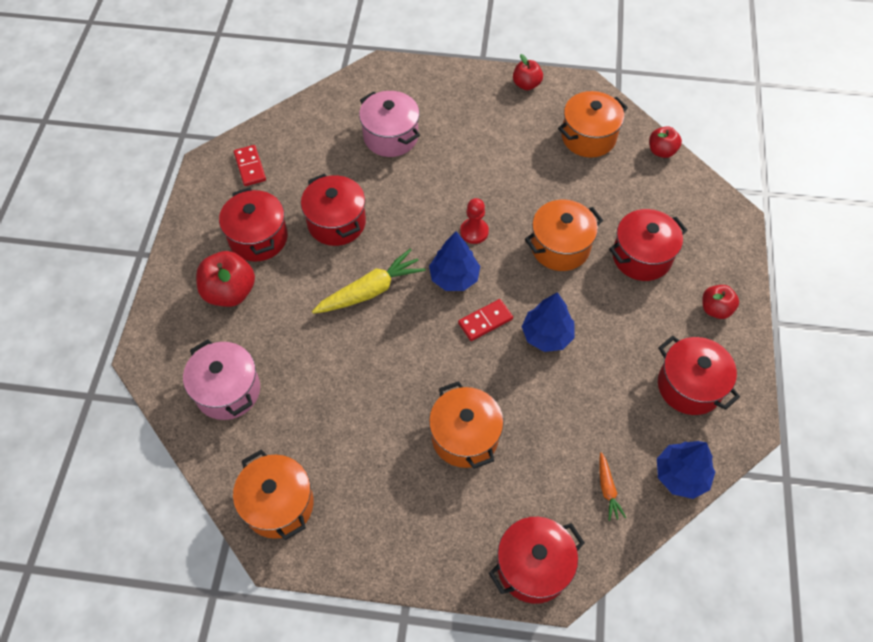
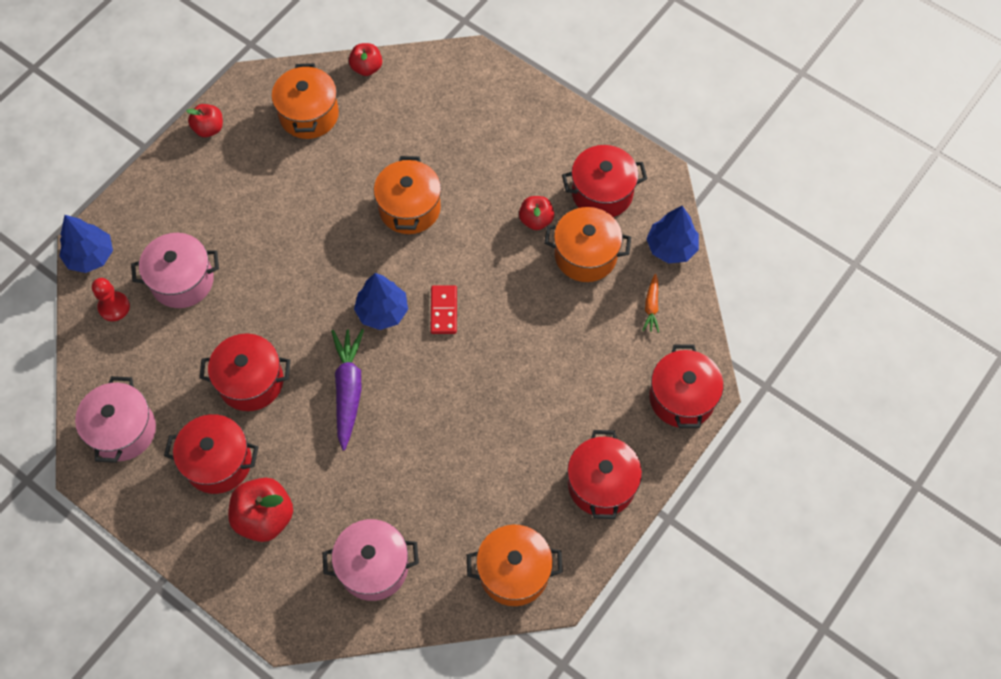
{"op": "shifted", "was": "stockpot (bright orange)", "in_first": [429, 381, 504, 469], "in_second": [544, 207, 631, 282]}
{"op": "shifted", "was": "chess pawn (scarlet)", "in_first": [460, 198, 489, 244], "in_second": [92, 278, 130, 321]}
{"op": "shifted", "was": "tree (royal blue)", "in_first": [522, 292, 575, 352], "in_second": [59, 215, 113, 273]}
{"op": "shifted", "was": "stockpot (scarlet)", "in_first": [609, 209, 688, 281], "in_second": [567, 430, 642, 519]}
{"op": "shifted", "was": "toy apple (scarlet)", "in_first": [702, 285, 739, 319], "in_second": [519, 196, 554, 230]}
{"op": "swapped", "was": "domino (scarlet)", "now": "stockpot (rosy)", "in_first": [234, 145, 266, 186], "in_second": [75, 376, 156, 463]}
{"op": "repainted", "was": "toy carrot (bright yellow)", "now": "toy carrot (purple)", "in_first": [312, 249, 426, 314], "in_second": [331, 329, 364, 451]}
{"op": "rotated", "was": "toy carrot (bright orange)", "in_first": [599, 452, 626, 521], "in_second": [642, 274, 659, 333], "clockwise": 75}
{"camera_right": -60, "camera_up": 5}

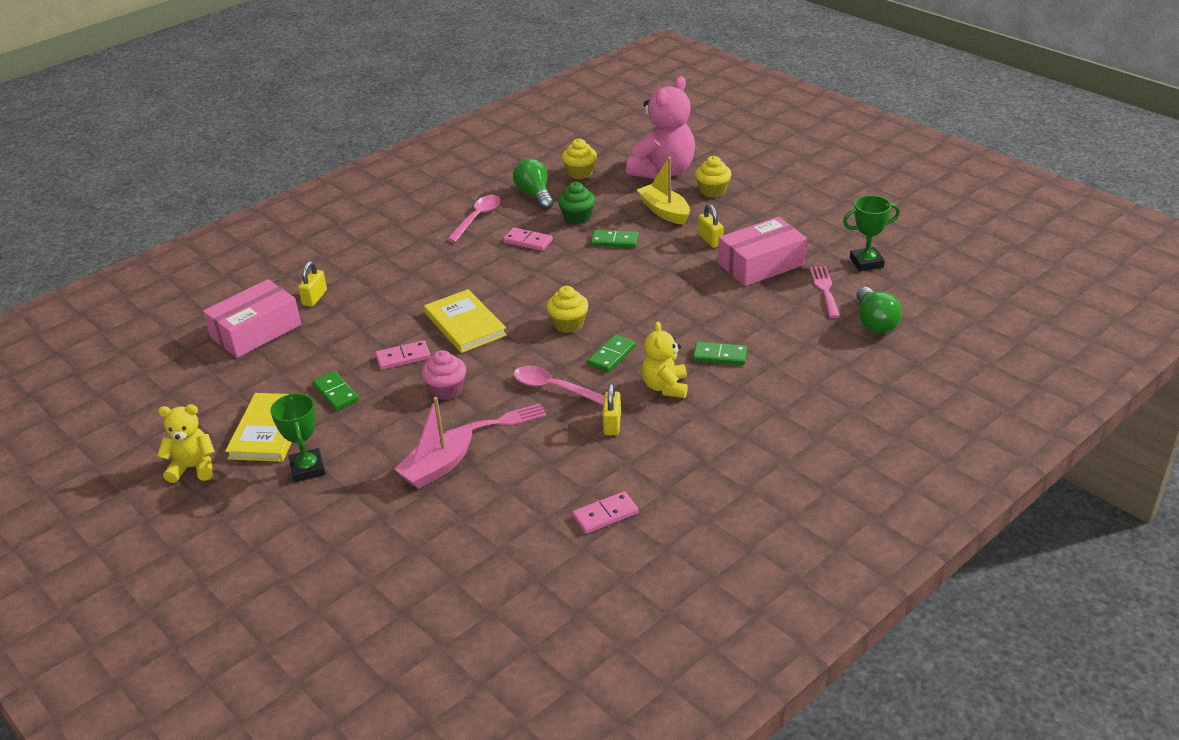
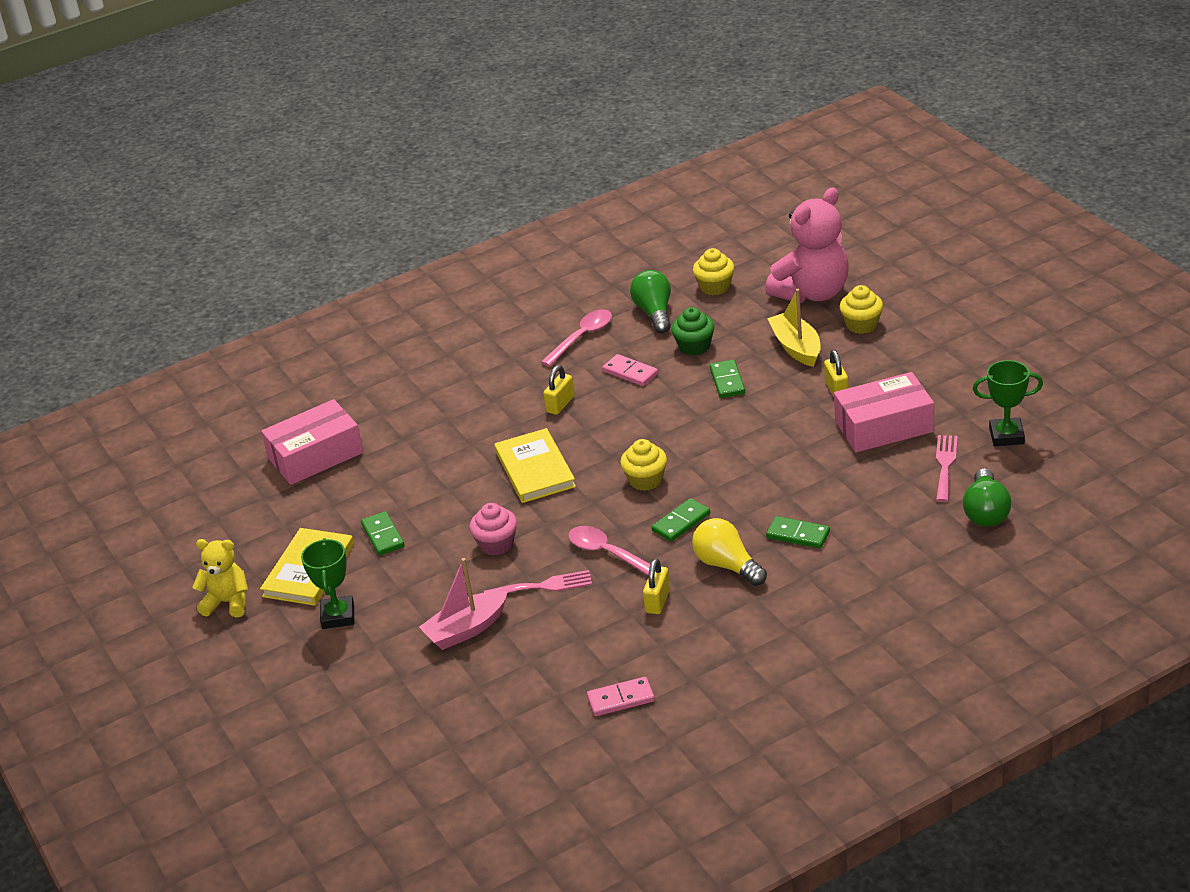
{"op": "gone", "was": "domino (rosy)", "in_first": [375, 340, 431, 370]}
{"op": "shifted", "was": "small lock (bright yellow)", "in_first": [298, 261, 327, 307], "in_second": [543, 365, 575, 415]}
{"op": "swapped", "was": "teddy bear (bright yellow)", "now": "bulb (bright yellow)", "in_first": [642, 322, 688, 398], "in_second": [692, 518, 767, 586]}
{"op": "rotated", "was": "domino (leaf-green)", "in_first": [591, 230, 639, 248], "in_second": [710, 360, 745, 398], "clockwise": 60}
{"camera_right": 15, "camera_up": 0}

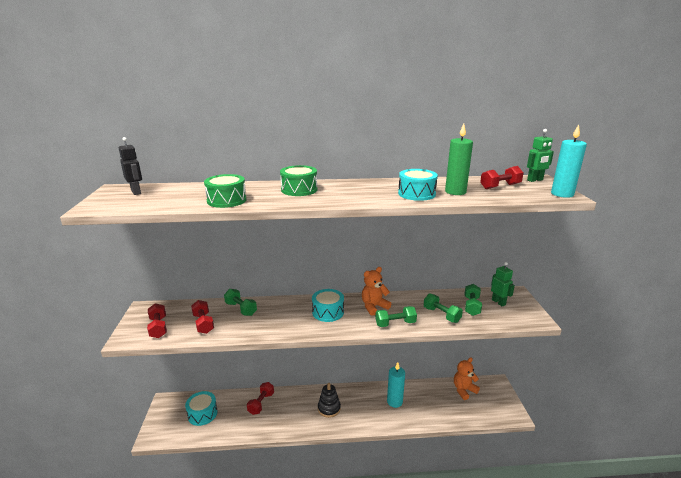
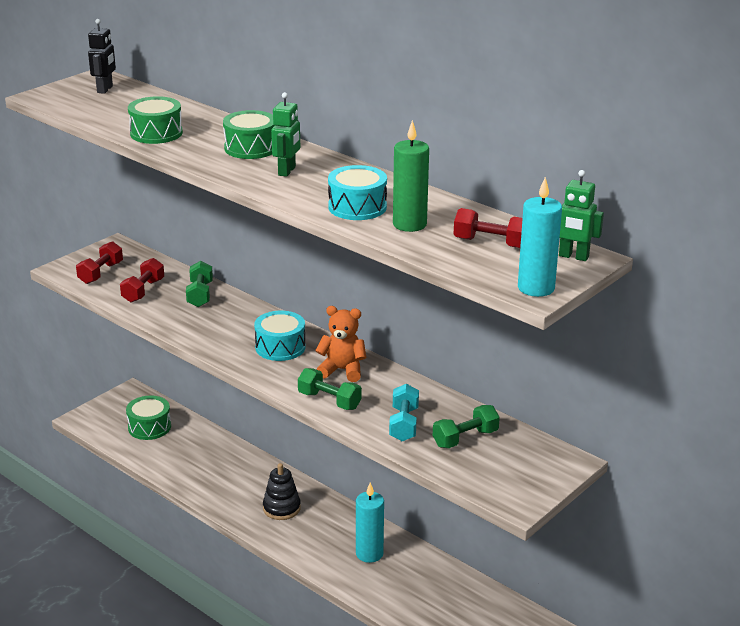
{"op": "gone", "was": "hand weight (scarlet)", "in_first": [247, 382, 274, 415]}
{"op": "gone", "was": "teddy bear (bright orange)", "in_first": [454, 357, 480, 400]}
{"op": "shifted", "was": "toy robot (leaf-green)", "in_first": [491, 262, 515, 307], "in_second": [271, 92, 300, 177]}
{"op": "repainted", "was": "drum (turquoise)", "now": "drum (leaf-green)", "in_first": [185, 391, 218, 426], "in_second": [126, 395, 171, 440]}
{"op": "repainted", "was": "hand weight (leaf-green)", "now": "hand weight (turquoise)", "in_first": [424, 293, 463, 323], "in_second": [389, 384, 419, 442]}
{"camera_right": 45, "camera_up": 5}

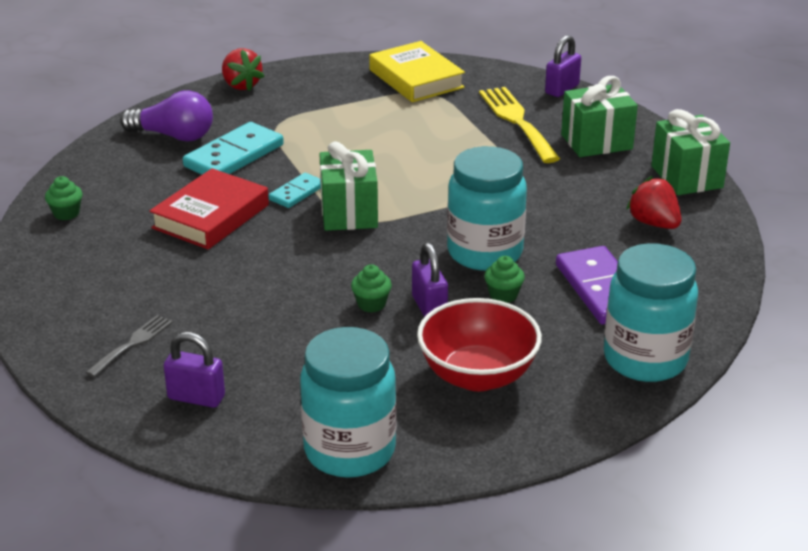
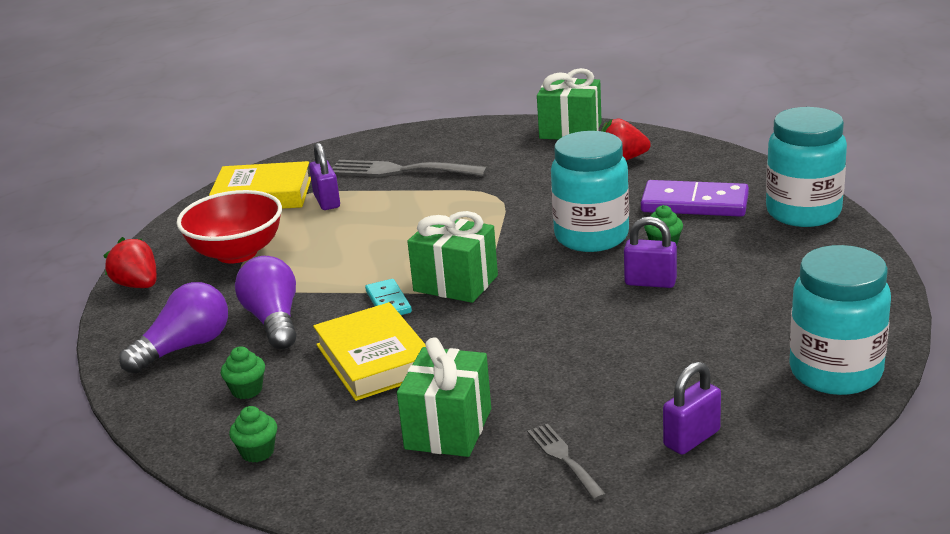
{"op": "shifted", "was": "muffin (leaf-green)", "in_first": [351, 264, 392, 313], "in_second": [221, 346, 265, 399]}
{"op": "shifted", "was": "serving bowl (scarlet)", "in_first": [417, 298, 542, 391], "in_second": [176, 190, 282, 264]}
{"op": "shifted", "was": "small lock (purple)", "in_first": [545, 35, 581, 97], "in_second": [309, 142, 340, 210]}
{"op": "shifted", "was": "gift (leaf-green)", "in_first": [561, 76, 638, 157], "in_second": [397, 337, 491, 457]}
{"op": "swapped", "was": "domino (turquoise)", "now": "bulb (purple)", "in_first": [183, 122, 284, 175], "in_second": [235, 256, 296, 350]}
{"op": "repainted", "was": "hardback (scarlet)", "now": "hardback (bright yellow)", "in_first": [150, 168, 269, 249], "in_second": [313, 302, 426, 401]}
{"op": "repainted", "was": "fork (bright yellow)", "now": "fork (gray)", "in_first": [479, 87, 560, 163], "in_second": [332, 160, 487, 177]}
{"op": "rotated", "was": "berry (scarlet)", "in_first": [222, 48, 265, 91], "in_second": [103, 237, 157, 288], "clockwise": -135}
{"camera_right": -55, "camera_up": -5}

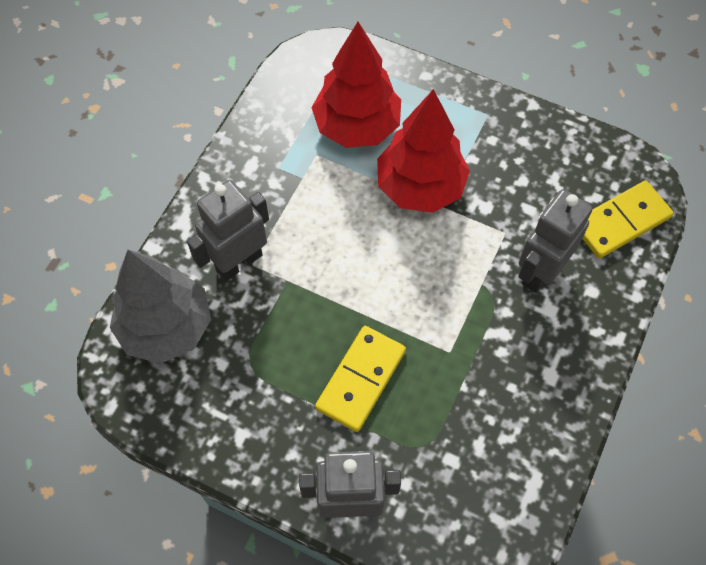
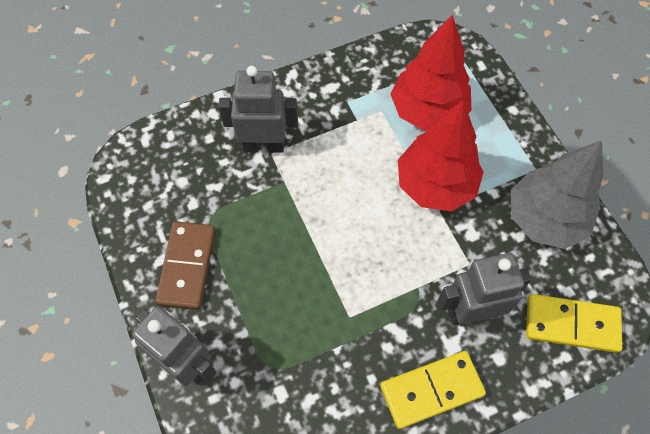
{"op": "new", "now": "domino (russet)", "in_second": [155, 221, 216, 310]}
{"op": "shifted", "was": "tree (gray)", "in_first": [109, 250, 211, 364], "in_second": [511, 141, 603, 249]}
{"op": "shifted", "was": "domino (bright yellow)", "in_first": [315, 326, 406, 432], "in_second": [380, 351, 486, 429]}
{"camera_right": 40, "camera_up": 0}

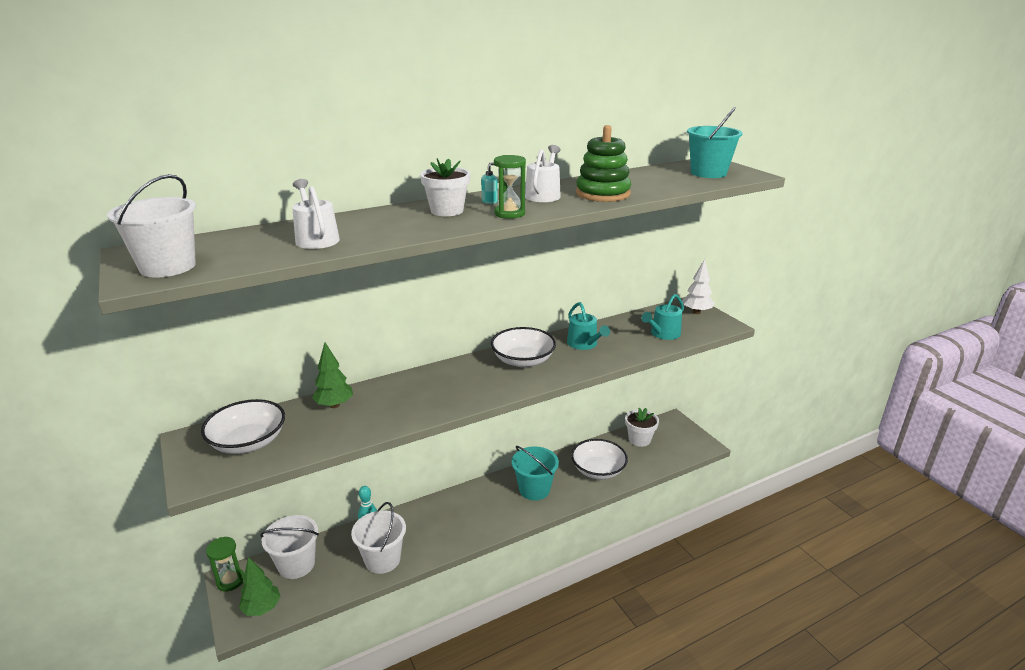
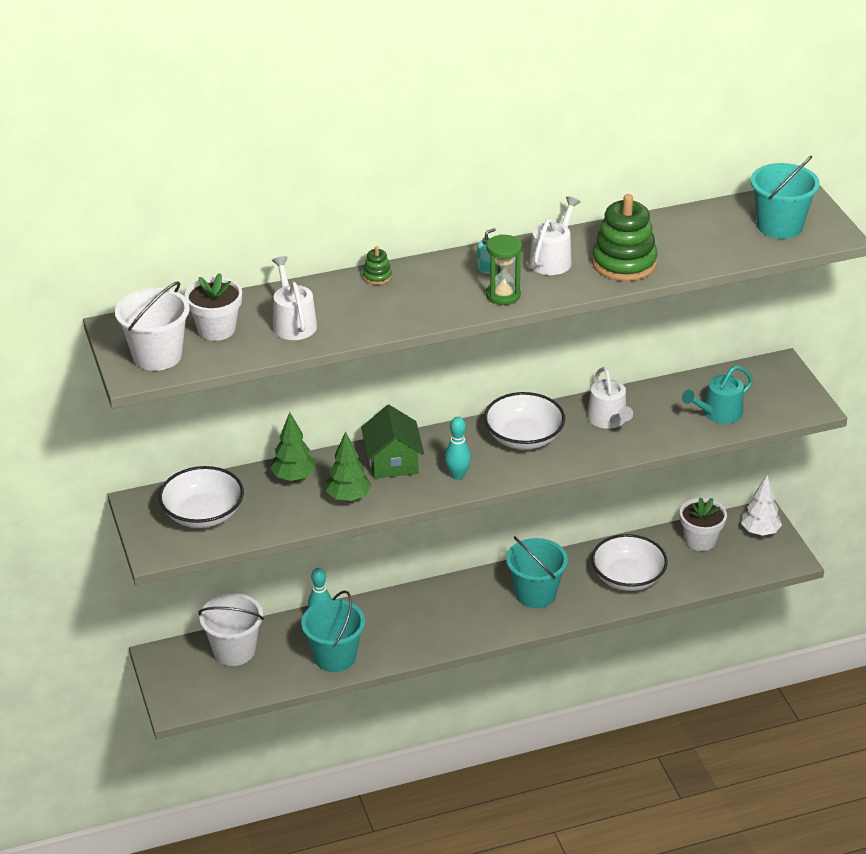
{"op": "gone", "was": "sandglass (leaf-green)", "in_first": [206, 537, 244, 591]}
{"op": "new", "now": "cottage (leaf-green)", "in_second": [361, 405, 424, 478]}
{"op": "new", "now": "stacking toy (leaf-green)", "in_second": [363, 246, 392, 285]}
{"op": "new", "now": "tenpin (turquoise)", "in_second": [445, 417, 471, 479]}
{"op": "shifted", "was": "tree (leaf-green)", "in_first": [239, 557, 281, 616], "in_second": [326, 431, 372, 502]}
{"op": "shifted", "was": "potted plant (snow-white)", "in_first": [420, 158, 470, 216], "in_second": [185, 273, 242, 341]}
{"op": "shifted", "was": "tree (snow-white)", "in_first": [682, 259, 714, 314], "in_second": [741, 475, 782, 536]}
{"op": "repainted", "was": "sand bucket (snow-white)", "now": "sand bucket (turquoise)", "in_first": [351, 502, 406, 574], "in_second": [301, 590, 365, 672]}
{"op": "repainted", "was": "sprinkling can (turquoise)", "now": "sprinkling can (snow-white)", "in_first": [567, 302, 610, 350], "in_second": [587, 367, 633, 429]}
{"camera_right": 10, "camera_up": 10}

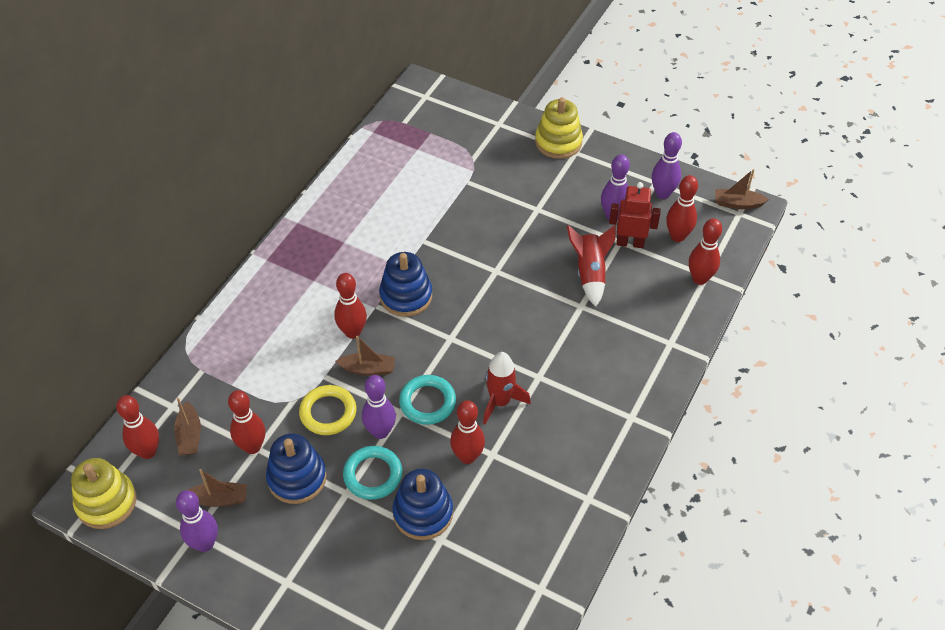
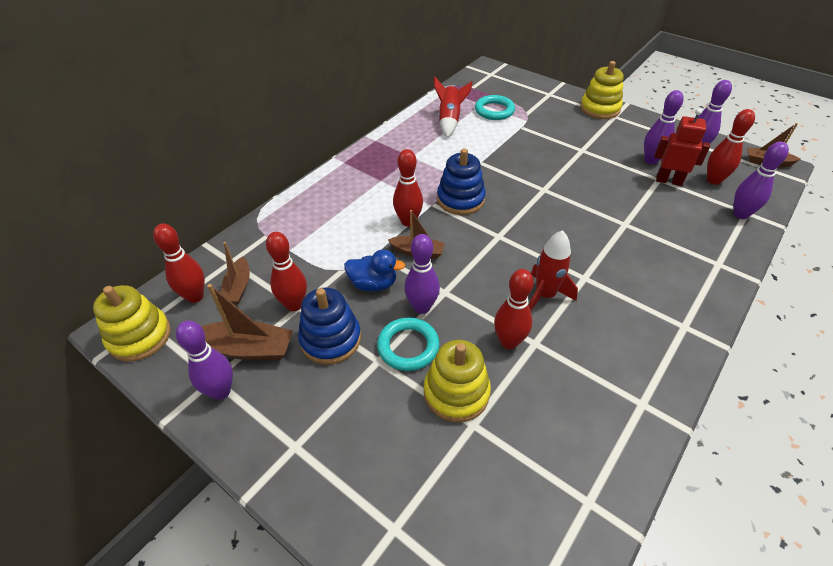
{"op": "shifted", "was": "ring (turquoise)", "in_first": [399, 375, 456, 425], "in_second": [475, 95, 515, 120]}
{"op": "shifted", "was": "rocket (scarlet)", "in_first": [567, 225, 616, 307], "in_second": [434, 76, 473, 138]}
{"op": "swapped", "was": "ring (bright yellow)", "now": "rubber duck (royal blue)", "in_first": [299, 385, 356, 435], "in_second": [344, 249, 405, 291]}
{"op": "repainted", "was": "stacking toy (royal blue)", "now": "stacking toy (bright yellow)", "in_first": [392, 469, 453, 540], "in_second": [424, 340, 491, 422]}
{"op": "repainted", "was": "tenpin (scarlet)", "now": "tenpin (purple)", "in_first": [689, 218, 722, 285], "in_second": [733, 142, 789, 219]}
{"op": "scaled", "was": "sailboat (russet)", "in_first": [188, 469, 247, 507], "in_second": [201, 284, 293, 360], "ratio": 1.53}
{"camera_right": 10, "camera_up": -5}

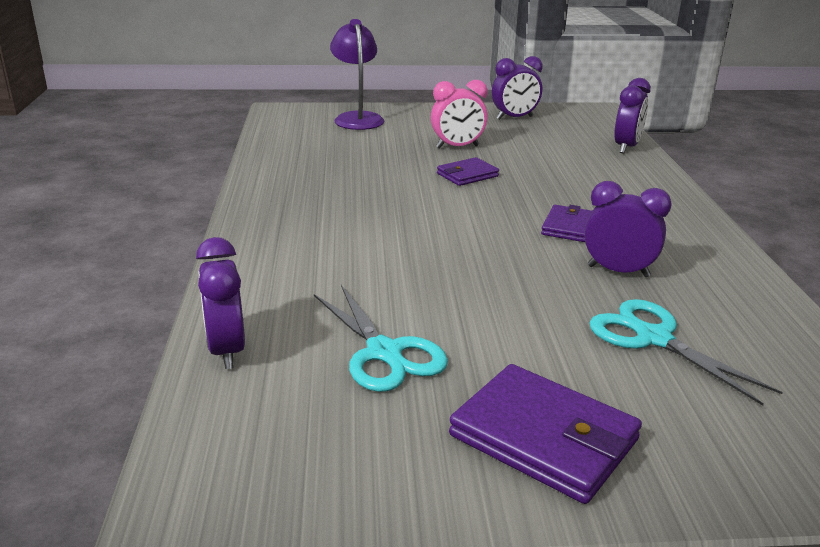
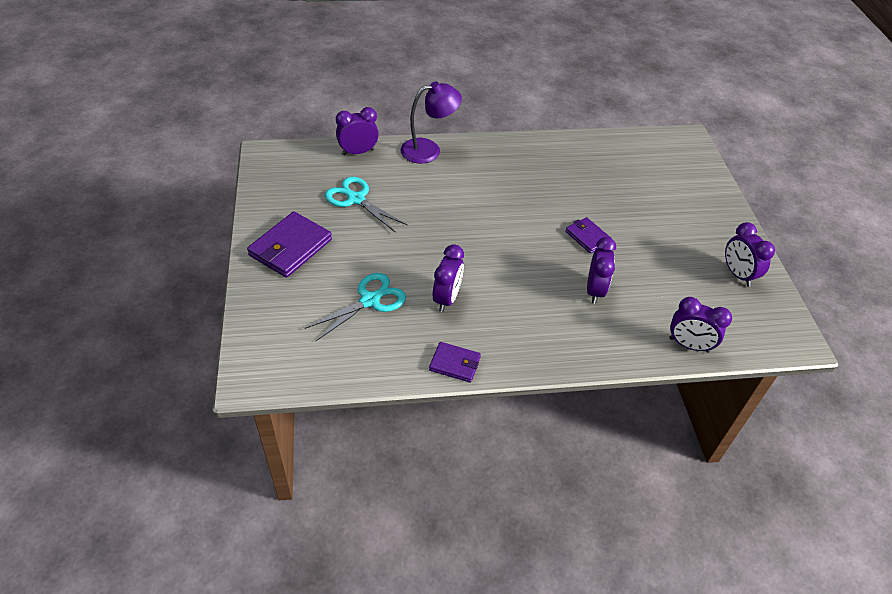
{"op": "gone", "was": "bedside clock (rosy)", "in_first": [431, 80, 488, 149]}
{"op": "new", "now": "bedside clock (purple)", "in_second": [587, 237, 616, 304]}
{"op": "shifted", "was": "lamp (purple)", "in_first": [330, 19, 384, 130], "in_second": [400, 82, 462, 164]}
{"op": "shifted", "was": "wallet (purple)", "in_first": [541, 205, 592, 242], "in_second": [429, 342, 481, 383]}
{"op": "rotated", "was": "pair of scissors (turquoise)", "in_first": [314, 285, 448, 392], "in_second": [325, 177, 407, 233], "clockwise": 75}
{"camera_right": 85, "camera_up": 20}

